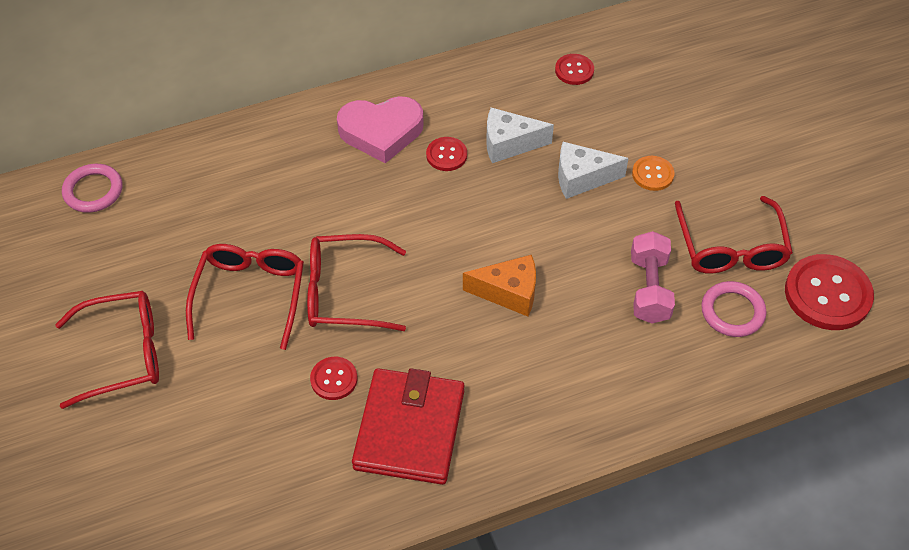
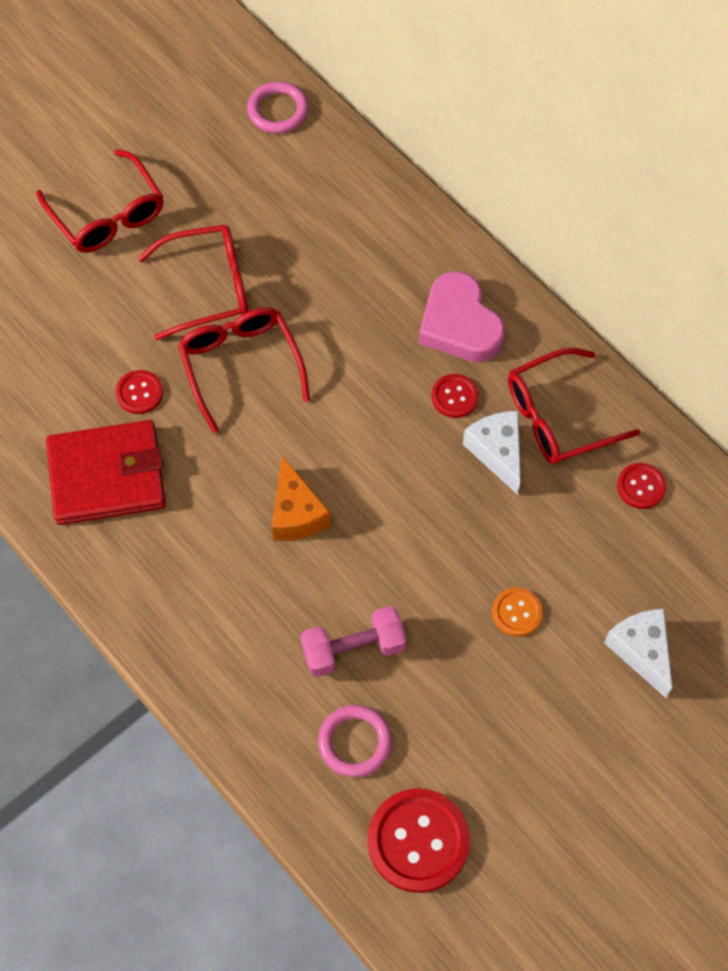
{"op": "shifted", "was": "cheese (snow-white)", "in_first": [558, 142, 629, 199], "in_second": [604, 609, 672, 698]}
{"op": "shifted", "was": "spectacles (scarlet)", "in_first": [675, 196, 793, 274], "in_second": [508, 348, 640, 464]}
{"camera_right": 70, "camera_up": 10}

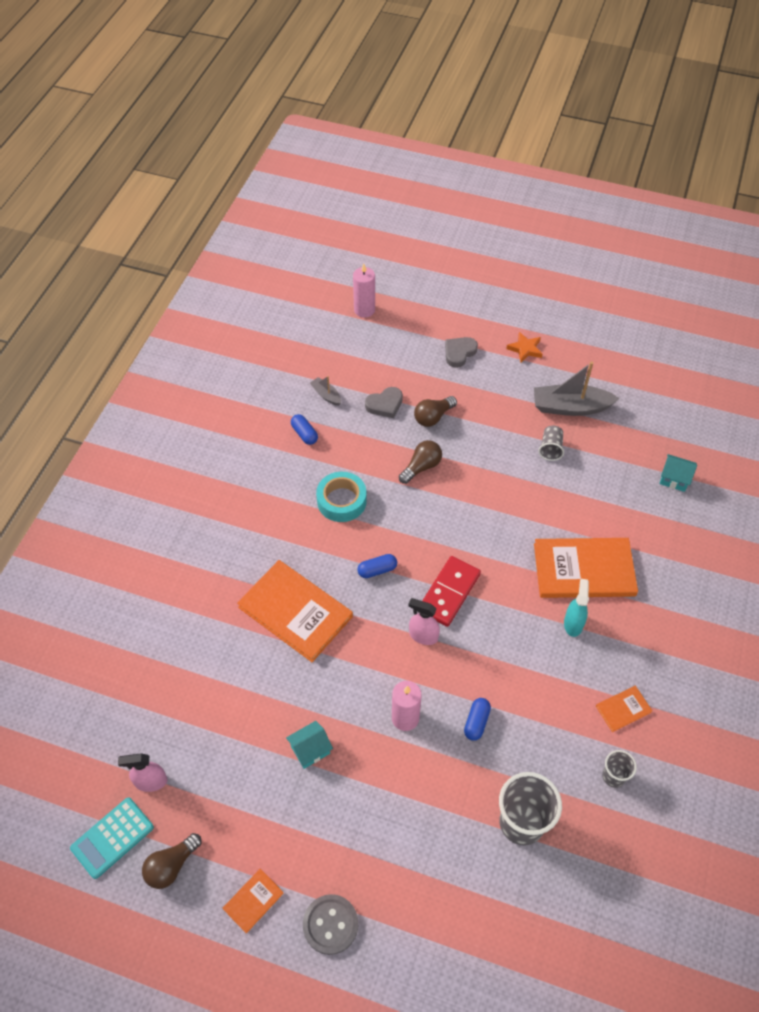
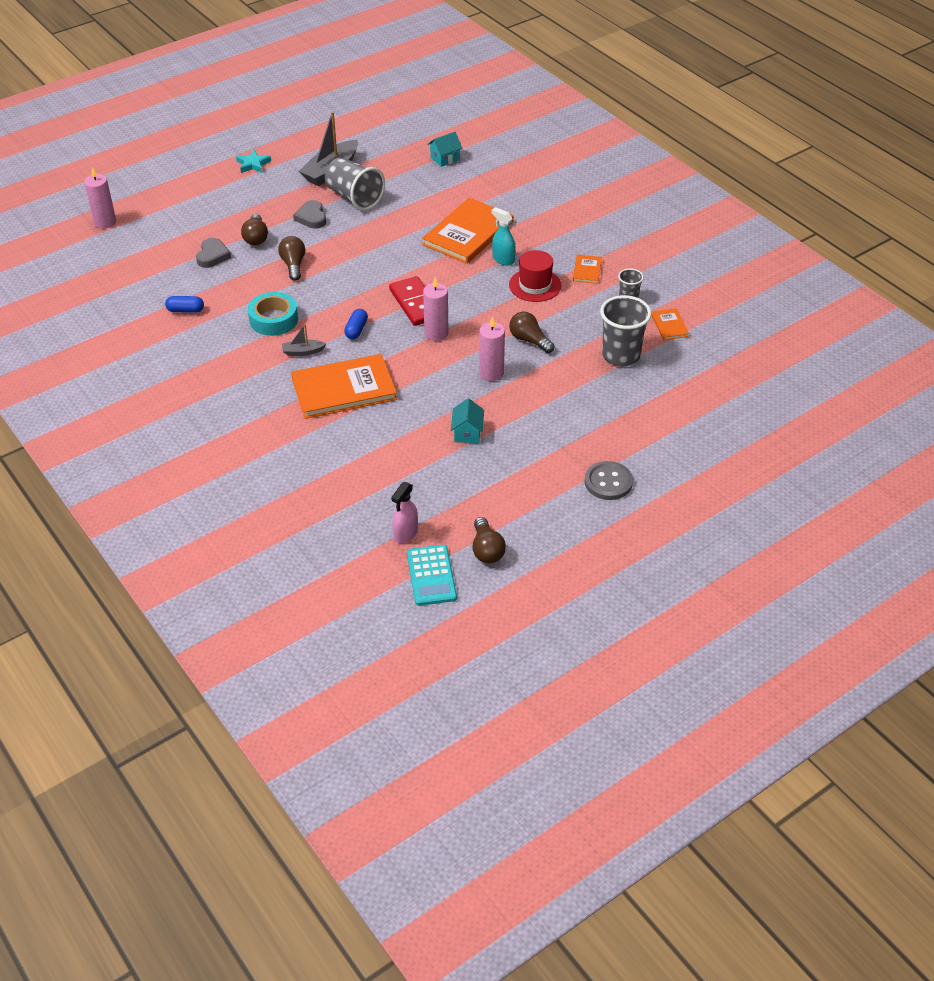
{"op": "new", "now": "top hat (scarlet)", "in_second": [509, 250, 561, 302]}
{"op": "shifted", "was": "hardback (bright orange)", "in_first": [223, 869, 284, 933], "in_second": [651, 308, 689, 340]}
{"op": "shifted", "was": "sailboat (gray)", "in_first": [310, 376, 341, 406], "in_second": [282, 324, 327, 356]}
{"op": "shifted", "was": "heart (gray)", "in_first": [445, 337, 478, 368], "in_second": [293, 200, 326, 229]}
{"op": "swapped", "was": "spray bottle (rosy)", "now": "candle (rosy)", "in_first": [408, 598, 440, 645], "in_second": [423, 277, 448, 341]}
{"op": "swapped", "was": "pill shape (royal blue)", "now": "bulb (russet)", "in_first": [464, 698, 491, 741], "in_second": [509, 312, 555, 353]}
{"op": "repainted", "was": "star shape (bright orange)", "now": "star shape (turquoise)", "in_first": [506, 332, 542, 362], "in_second": [236, 150, 271, 173]}
{"op": "scaled", "was": "beaker (gray)", "in_first": [538, 426, 564, 461], "in_second": [325, 157, 385, 210], "ratio": 1.89}
{"camera_right": -55, "camera_up": -10}

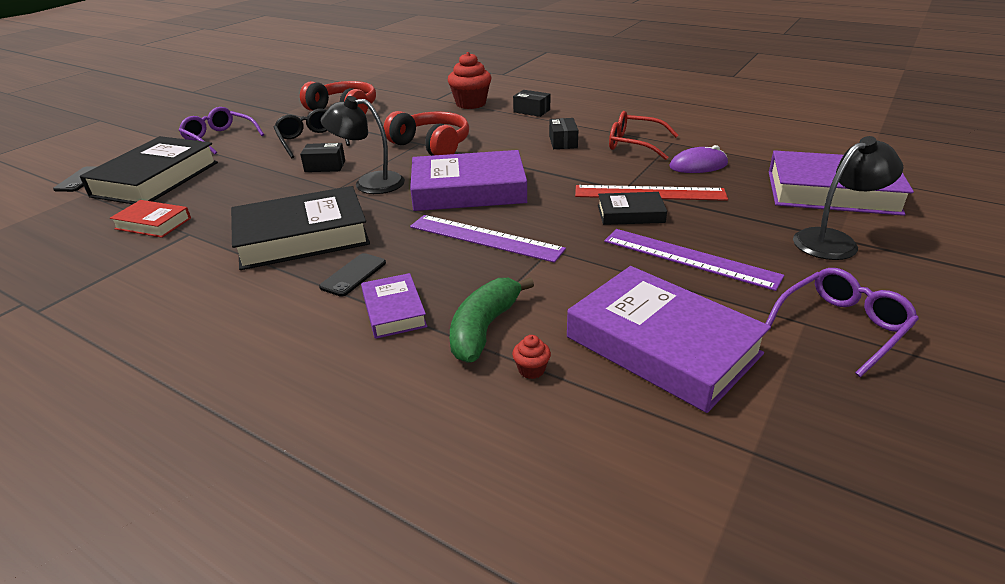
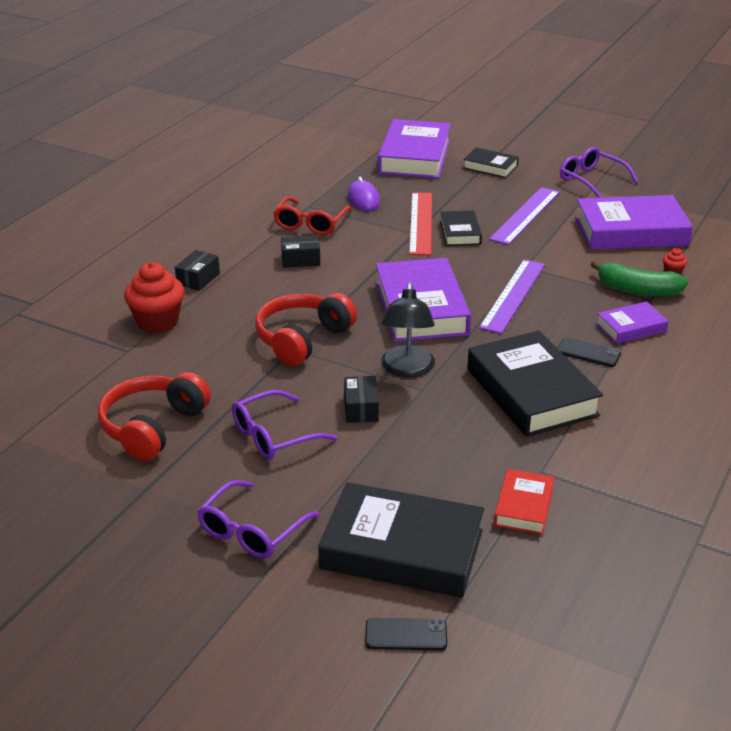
{"op": "swapped", "was": "lamp (black)", "now": "hardback (black)", "in_first": [793, 136, 903, 260], "in_second": [463, 148, 519, 178]}
{"op": "repainted", "was": "spectacles (black)", "now": "spectacles (purple)", "in_first": [273, 109, 350, 158], "in_second": [232, 390, 338, 460]}
{"op": "rotated", "was": "hardback (purple)", "in_first": [567, 266, 771, 413], "in_second": [575, 195, 693, 250], "clockwise": 45}
{"camera_right": -95, "camera_up": 0}

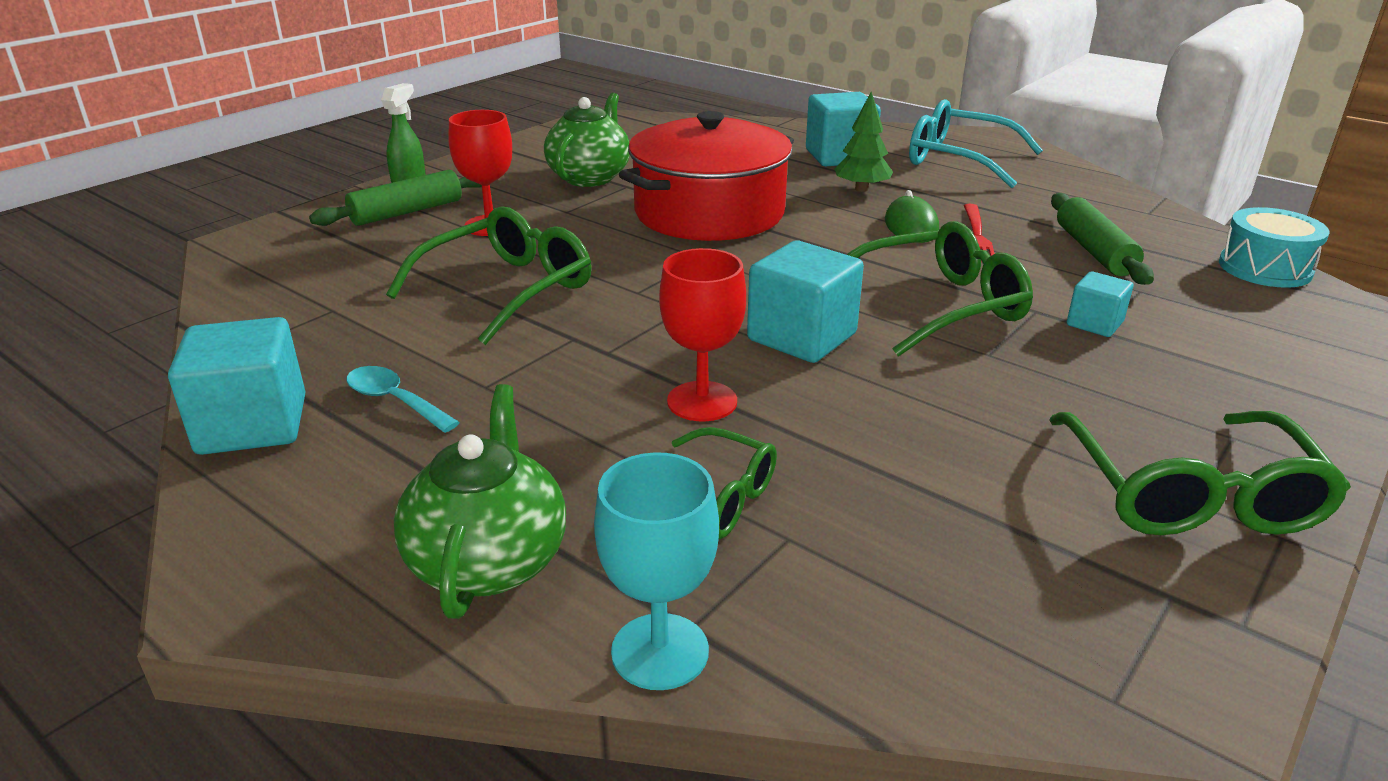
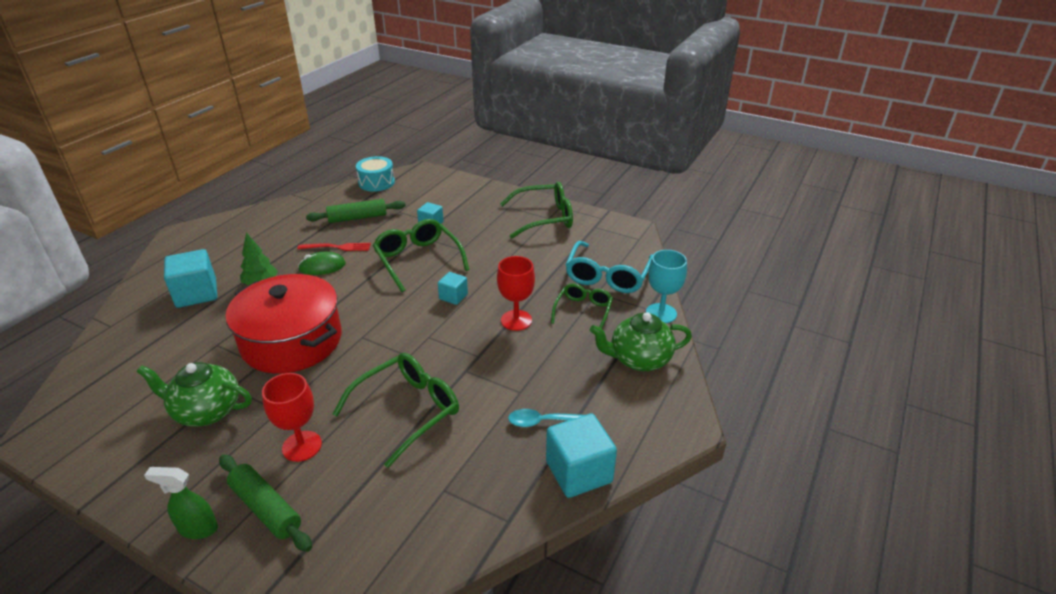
{"op": "shifted", "was": "spectacles (turquoise)", "in_first": [909, 99, 1043, 188], "in_second": [565, 241, 653, 293]}
{"op": "rotated", "was": "teaspoon (turquoise)", "in_first": [346, 366, 460, 433], "in_second": [508, 409, 584, 427], "clockwise": 60}
{"op": "rotated", "was": "spectacles (leaf-green)", "in_first": [386, 207, 591, 345], "in_second": [333, 353, 459, 468], "clockwise": 105}
{"op": "scaled", "was": "cube (turquoise)", "in_first": [747, 240, 864, 363], "in_second": [438, 272, 468, 305], "ratio": 0.55}
{"camera_right": -100, "camera_up": 5}

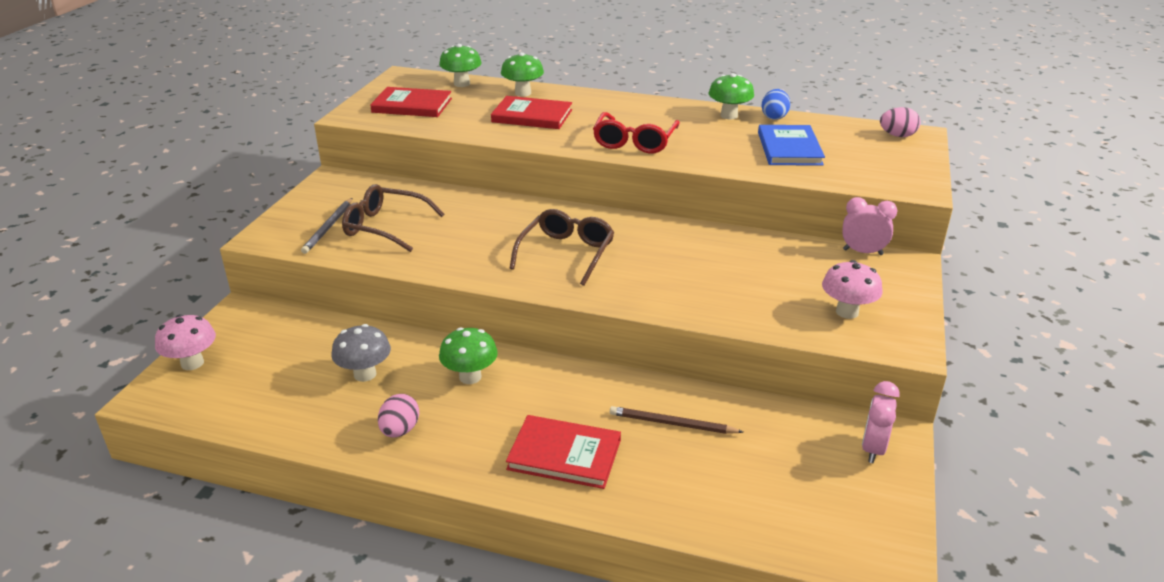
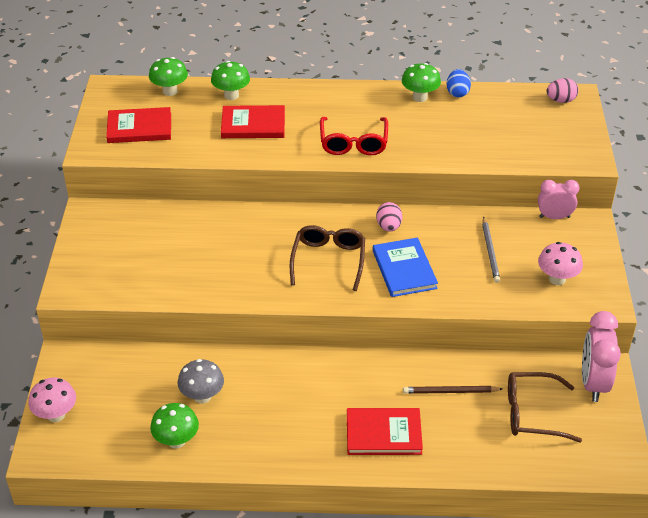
{"op": "shifted", "was": "lead pencil (gray)", "in_first": [301, 198, 352, 254], "in_second": [482, 217, 500, 283]}
{"op": "shifted", "was": "spectacles (russet)", "in_first": [342, 184, 444, 252], "in_second": [508, 372, 582, 442]}
{"op": "shifted", "was": "egg shape (rosy)", "in_first": [378, 394, 419, 438], "in_second": [376, 202, 402, 232]}
{"op": "shifted", "was": "fungus (leaf-green)", "in_first": [439, 327, 498, 384], "in_second": [150, 403, 199, 448]}
{"op": "shifted", "was": "hardback (royal blue)", "in_first": [758, 125, 825, 166], "in_second": [373, 238, 438, 297]}
{"op": "scaled", "was": "bedside clock (rosy)", "in_first": [862, 381, 900, 463], "in_second": [582, 311, 621, 402], "ratio": 1.55}
{"camera_right": -15, "camera_up": 10}

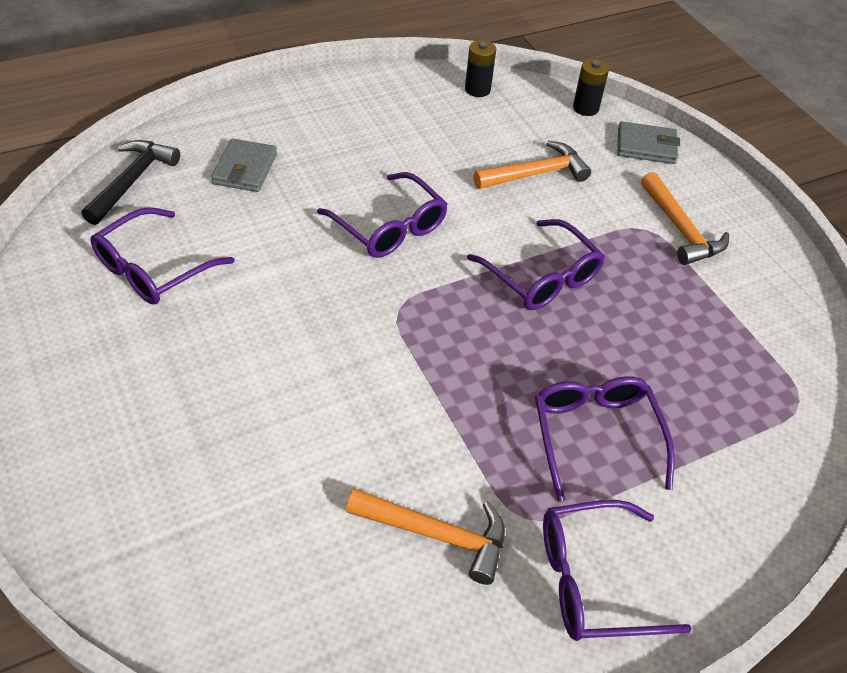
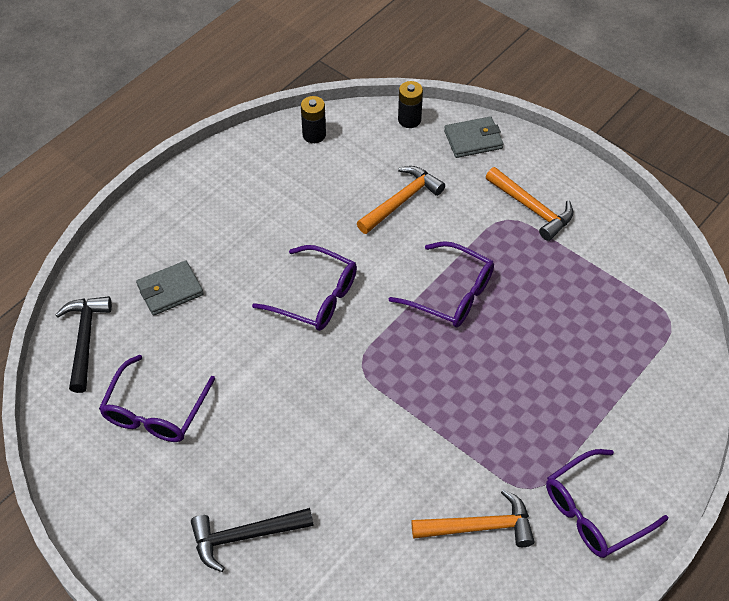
{"op": "gone", "was": "spectacles (purple)", "in_first": [535, 376, 675, 502]}
{"op": "new", "now": "hammer (black)", "in_second": [191, 508, 314, 572]}
{"op": "rotated", "was": "wallet (gray)", "in_first": [211, 139, 277, 192], "in_second": [136, 260, 204, 316], "clockwise": 75}
{"camera_right": -20, "camera_up": 5}

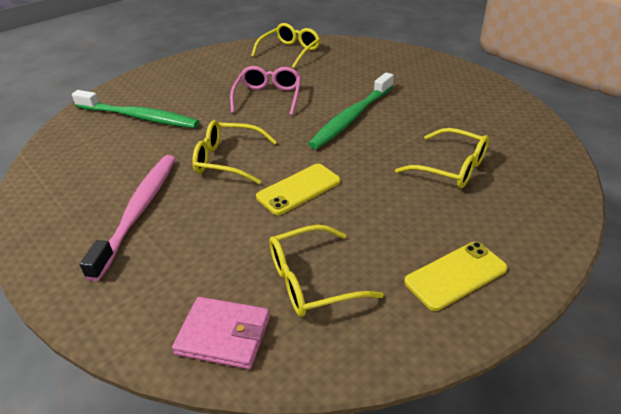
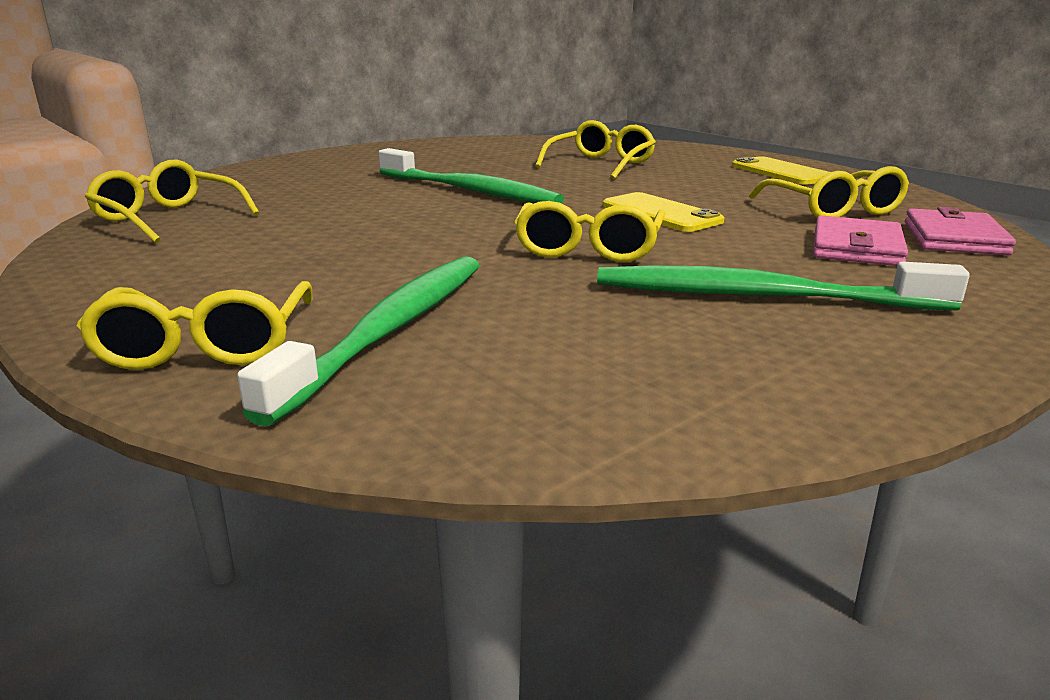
{"op": "gone", "was": "spectacles (rosy)", "in_first": [230, 66, 301, 116]}
{"op": "new", "now": "spectacles (bright yellow)", "in_second": [77, 281, 313, 370]}
{"op": "new", "now": "wallet (rosy)", "in_second": [813, 216, 908, 266]}
{"op": "repainted", "was": "tooth brush (rosy)", "now": "tooth brush (leaf-green)", "in_first": [80, 155, 175, 281], "in_second": [597, 262, 970, 310]}
{"camera_right": -90, "camera_up": -15}

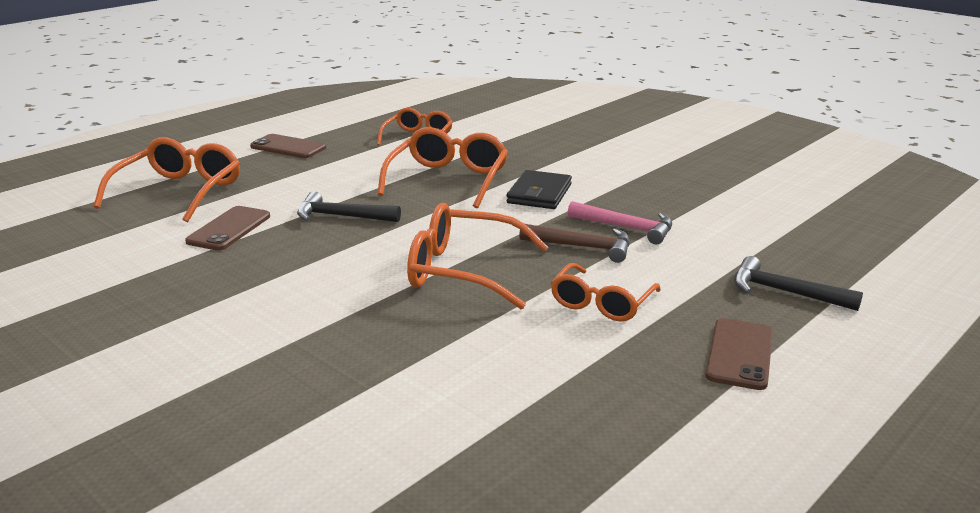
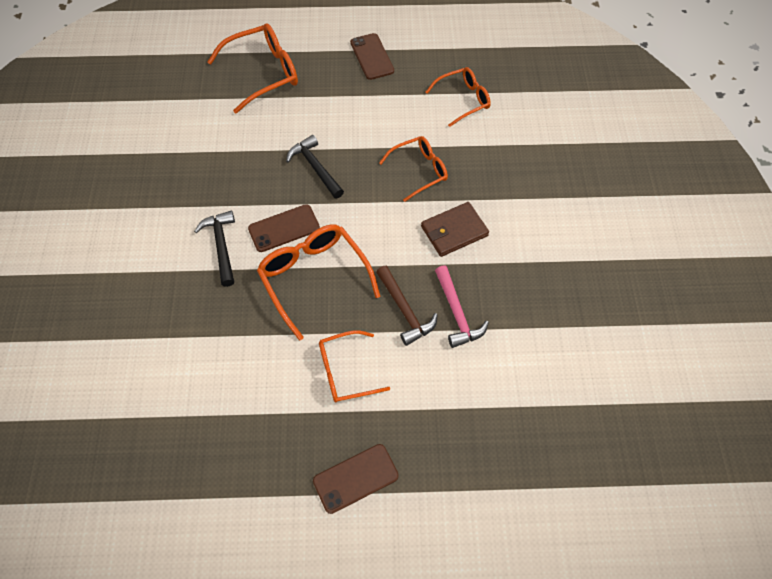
{"op": "shifted", "was": "mobile phone (russet)", "in_first": [185, 206, 270, 250], "in_second": [248, 204, 320, 252]}
{"op": "shifted", "was": "hammer (black)", "in_first": [734, 256, 863, 311], "in_second": [194, 211, 235, 287]}
{"op": "repainted", "was": "wallet (black)", "now": "wallet (russet)", "in_first": [507, 170, 572, 209], "in_second": [421, 202, 489, 257]}
{"op": "scaled", "was": "spectacles (bright orange)", "in_first": [377, 127, 508, 209], "in_second": [379, 136, 448, 202], "ratio": 0.65}
{"camera_right": 45, "camera_up": 35}

